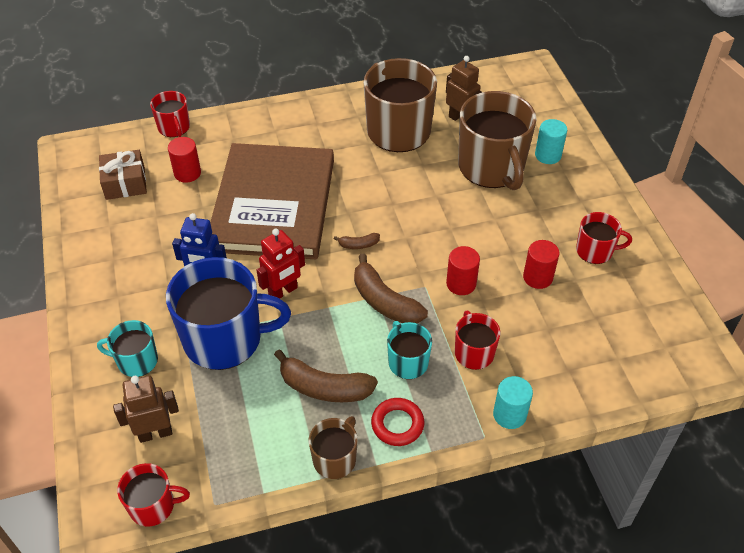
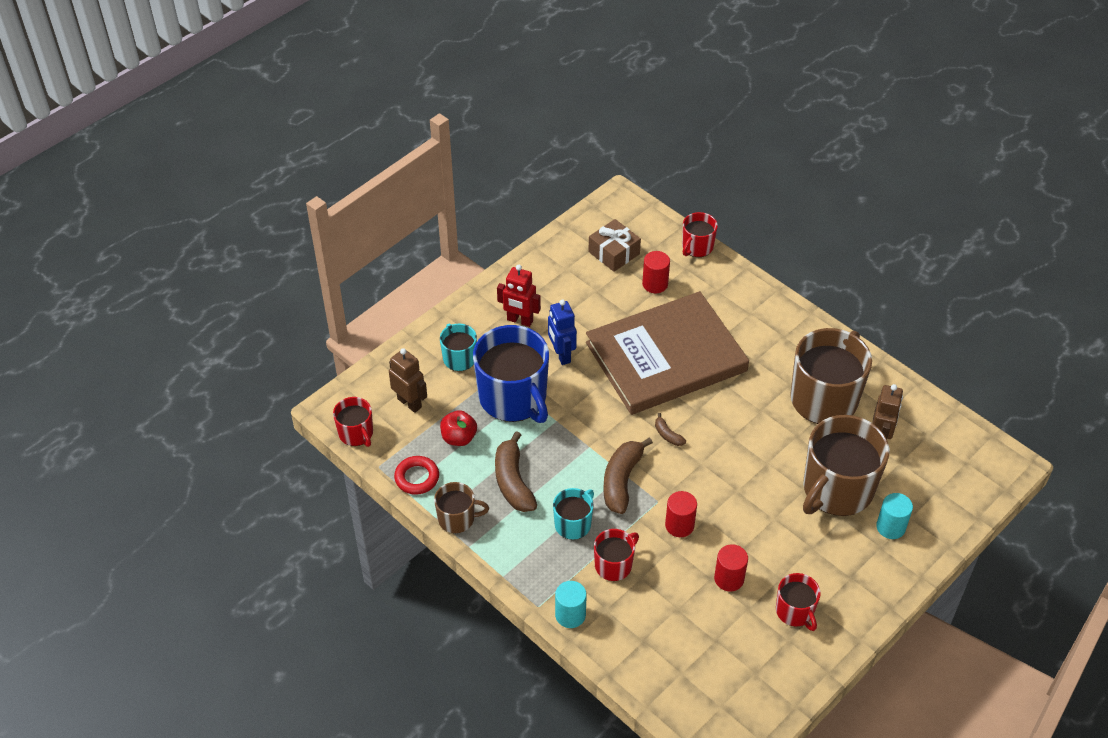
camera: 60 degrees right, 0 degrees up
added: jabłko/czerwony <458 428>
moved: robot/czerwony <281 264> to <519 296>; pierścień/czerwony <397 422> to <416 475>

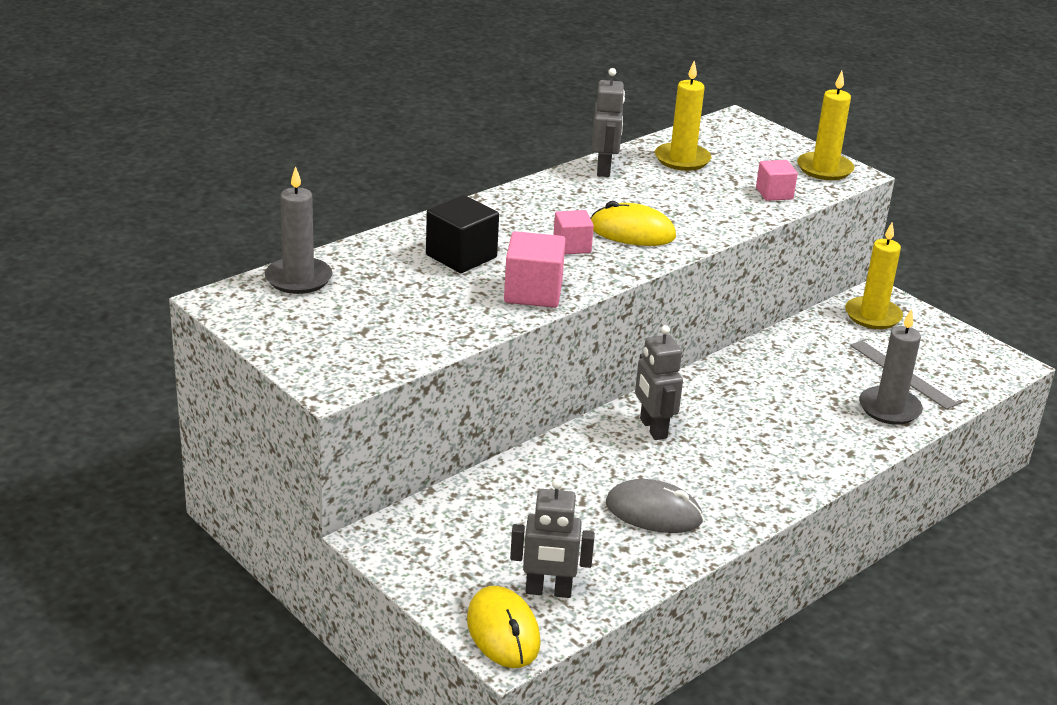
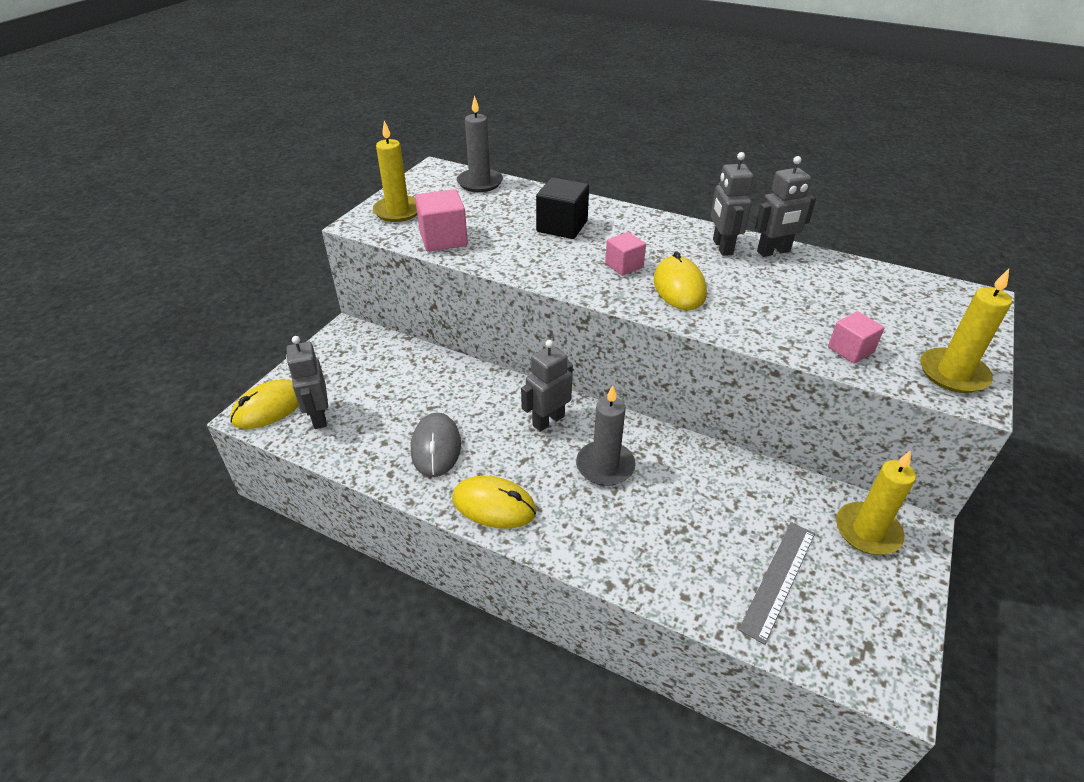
camera: 70 degrees right, 10 degrees up
added: myszka/żółty <494 502>; robot/szary <732 204>
moved: sześcian/różowy <535 269> to <441 220>; świeca/żółty <683 116> to <395 171>; świeca/szary <891 367> to <606 435>

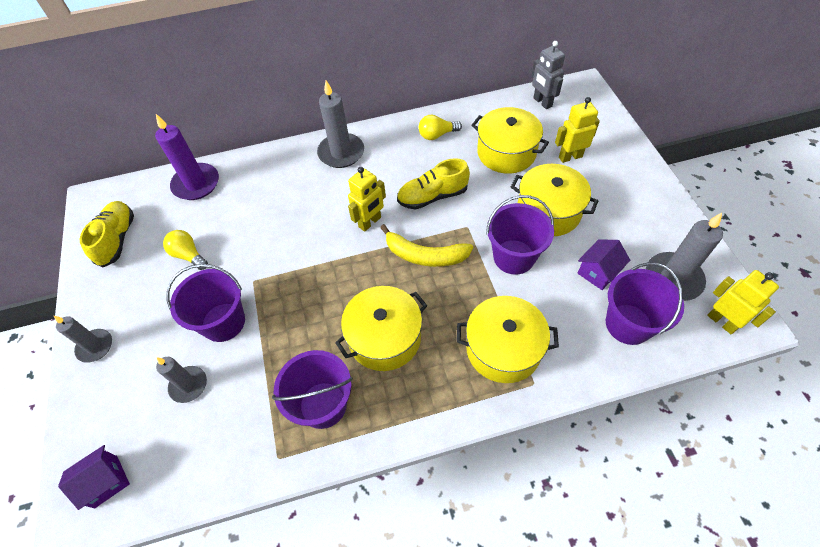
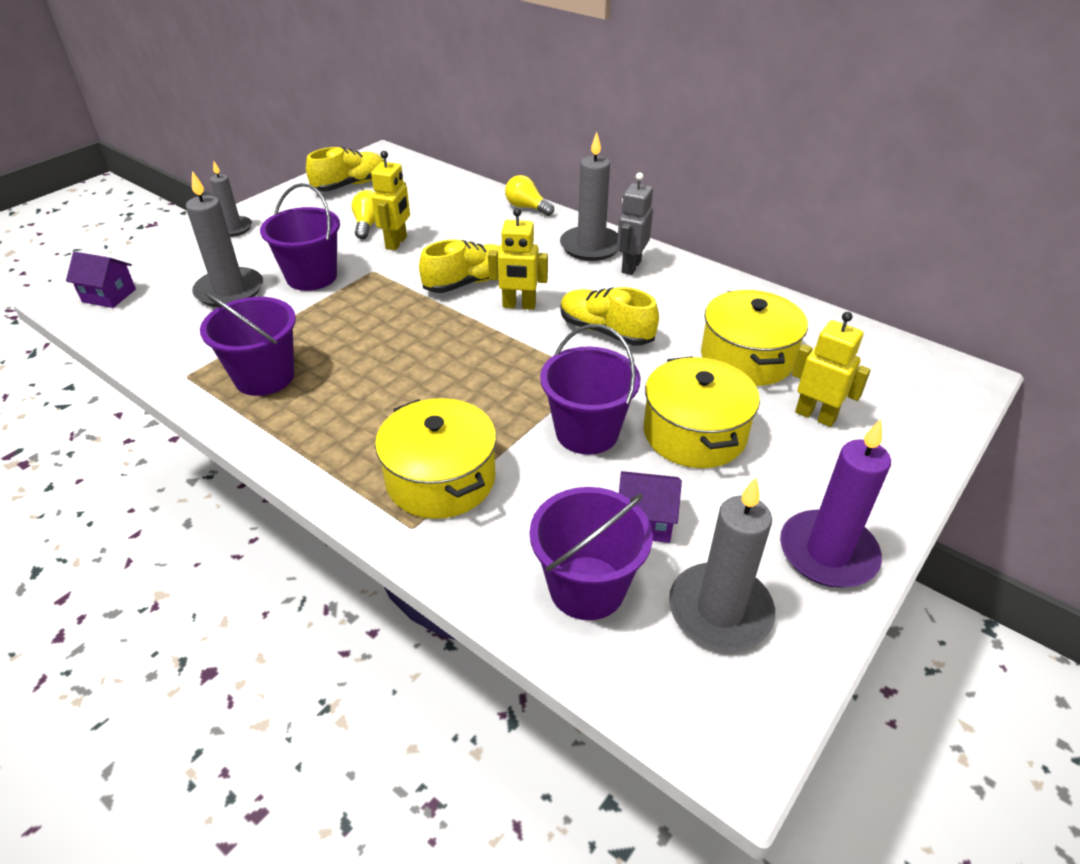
camera: 50 degrees right, 15 degrees down
removed: garnek/żółty <381 328>; banan/żółty <426 245>
added: but/żółty <459 266>
moved: świeca/fioletowy <187 157> to <835 503>; żarówka/żółty <440 127> to <529 195>; robot/szary <548 75> to <635 224>; robot/żółty <743 302> to <390 200>
resized: świeca/szary <181 380> = <224 239> x1.60

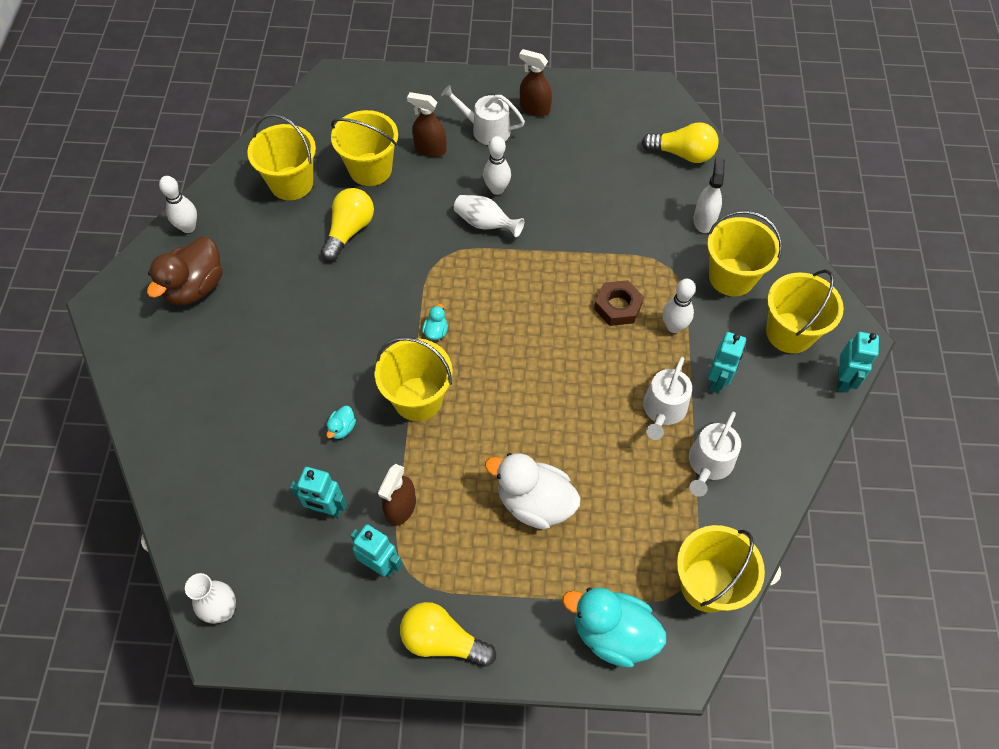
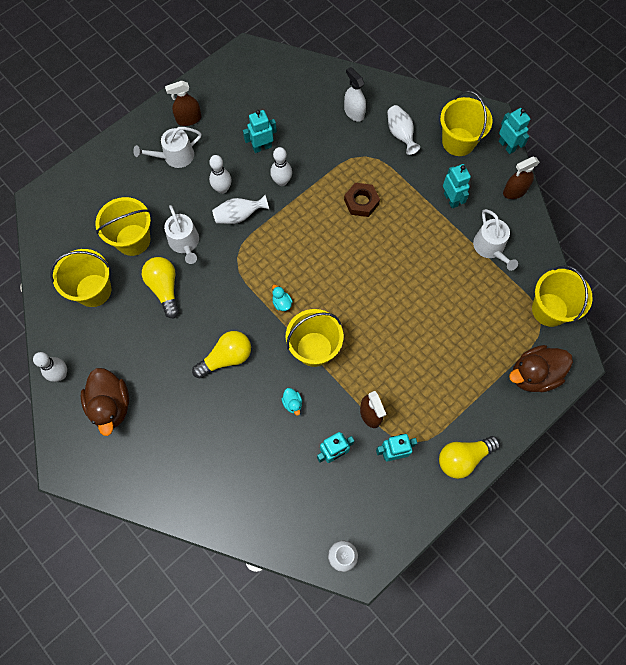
camera: 45 degrees left, 10 degrees up
removed: kaczka/biały <533 491>
added: robot/turkusowy <260 131>
moved: spryskiwacz/brązowy <427 124> to <521 178>; żarówka/żółty <680 142> to <221 355>; konewka/biały <667 398> to <181 234>; kręgiel/biały <679 306> to <281 166>
replaced: wiadro/żółty <744 253> to wazon/biały <403 130>
recoloured: kaczka/turkusowy <614 627> to kaczka/brązowy <541 369>

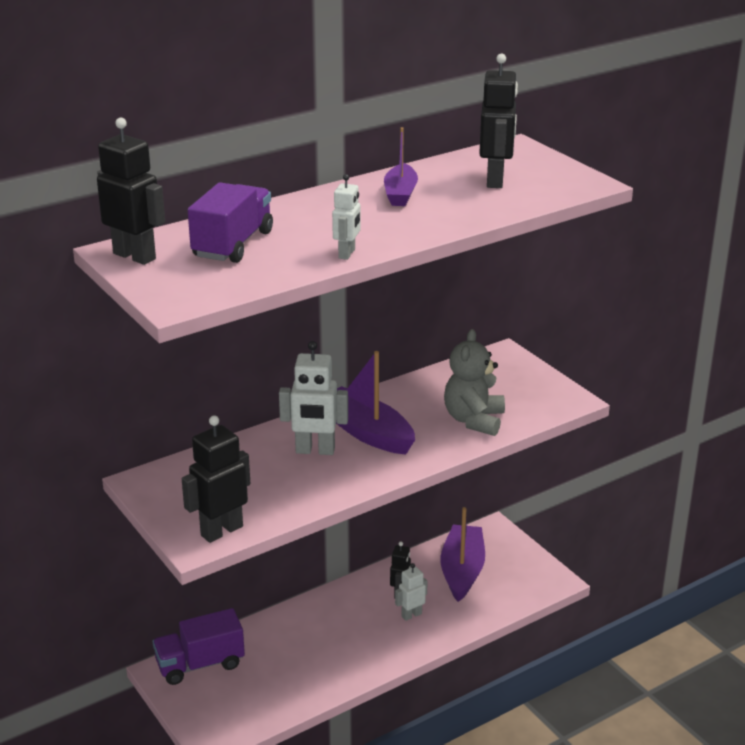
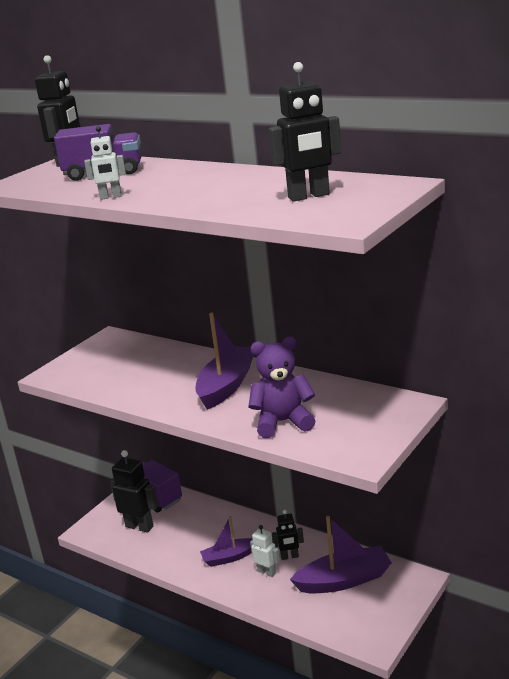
camera: 70 degrees right, 5 degrees down
removed: robot/biały <313 398>
moved: robot/czarny <216 479> to <134 491>; łódka/fioletowy <401 166> to <226 541>
recoloured: miś/szary <474 382> to miś/fioletowy <282 387>

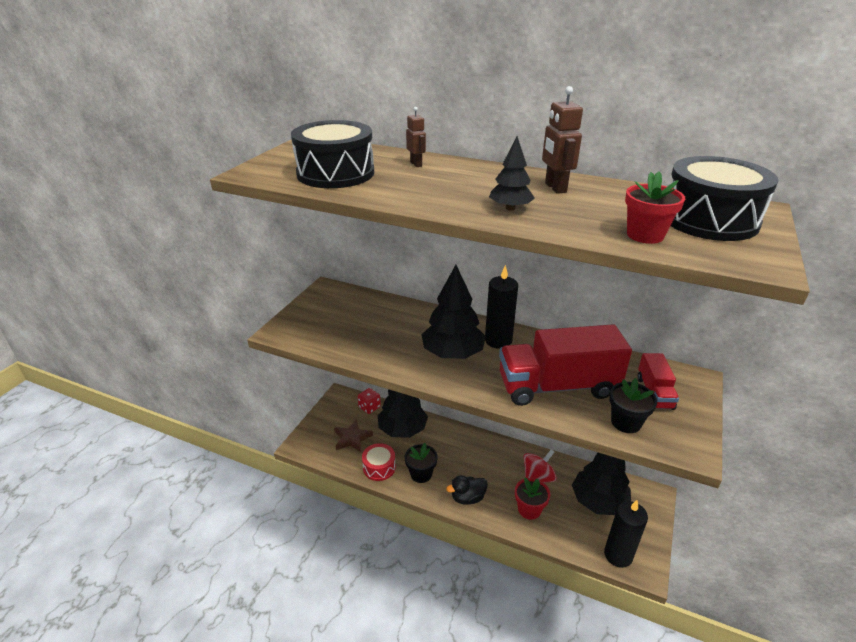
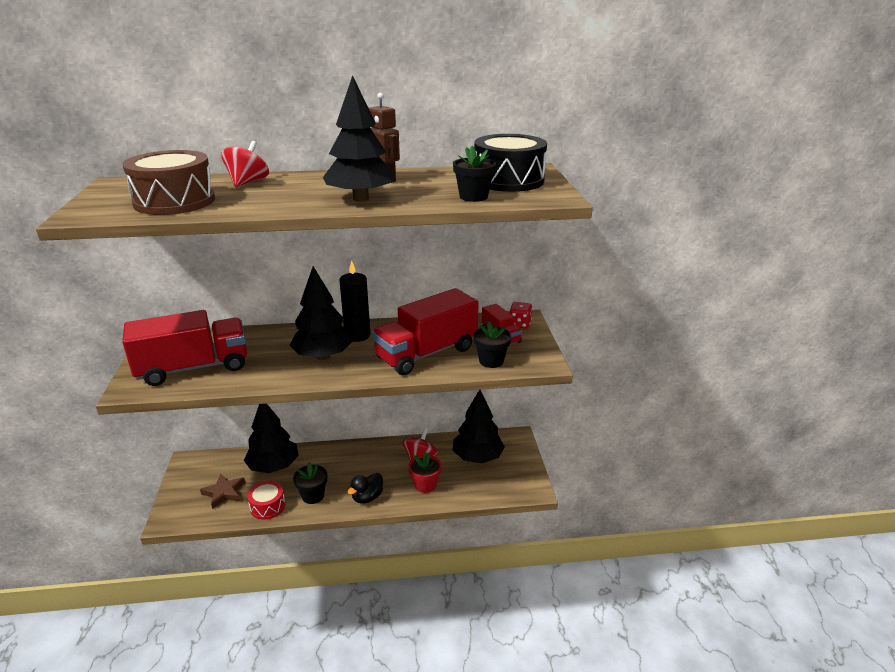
camera: 30 degrees left, 5 degrees down
removed: świeca/czarny <626 534>
added: ciężarówka/czerwony <184 348>
moved: kostka do gry/czerwony <369 401> to <520 315>
replaced: robot/brązowy <416 137> to bączek/czerwony <245 164>
recoloured: bęben/czarny <332 154> to bęben/brązowy <168 182>; doniczka/czerwony <655 208> to doniczka/czarny <474 174>
resized: drzewko/czarny <512 173> = <359 138> x1.85

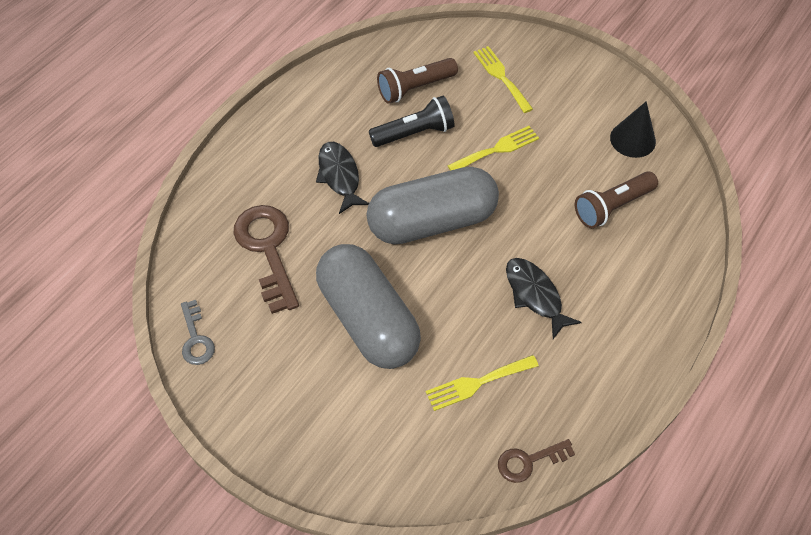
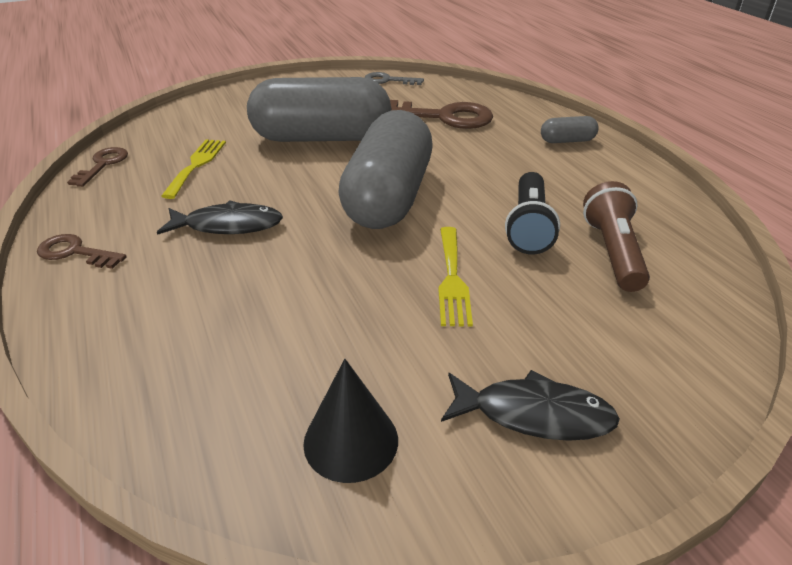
camera: 120 degrees right, 20 degrees down
removed: widelec/żółty <503 79>; latarka/brązowy <616 199>
added: klucz/brązowy <82 251>; kapsułka/szary <570 129>
moved: ryba/czarny <342 178> to <530 405>

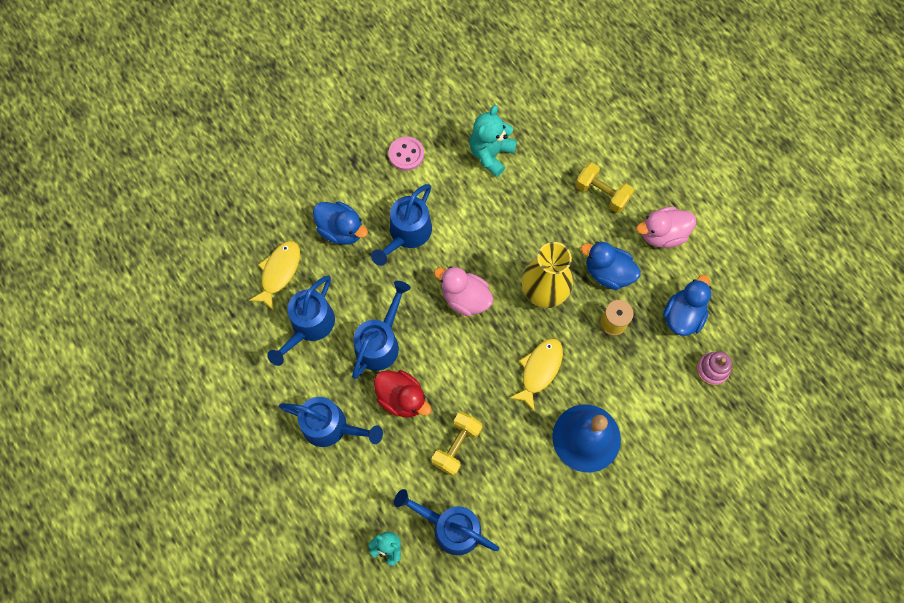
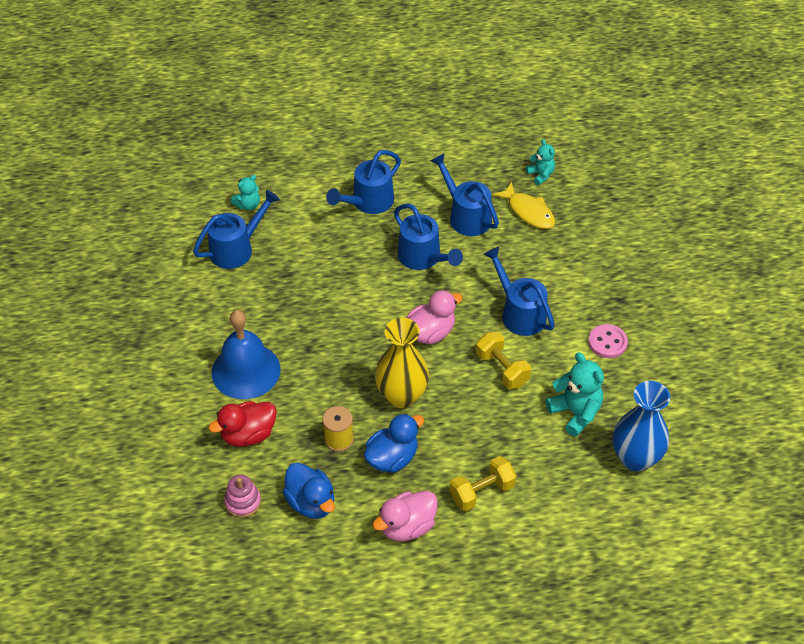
camera: 115 degrees right, 20 degrees down
removed: kaczka/niebieski <340 223>; ryba/żółty <536 375>
added: miś/turkusowy <540 162>; wazon/niebieski <641 426>
moved: kaczka/czerwony <403 393> to <242 424>; hantel/żółty <457 444> to <503 360>
turned: kaczka/różowy <666 227> = <405 516> 135 degrees counterclockwise

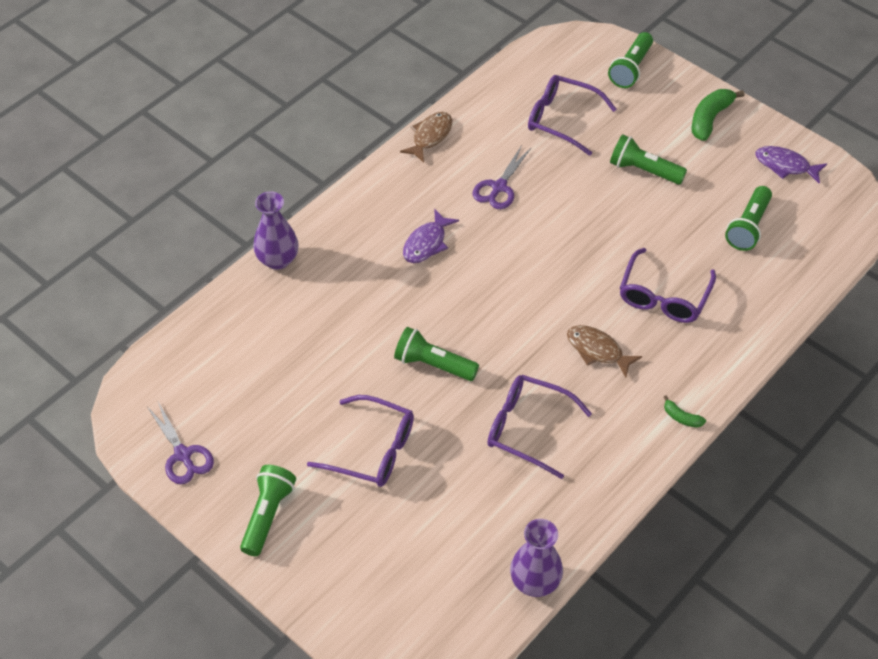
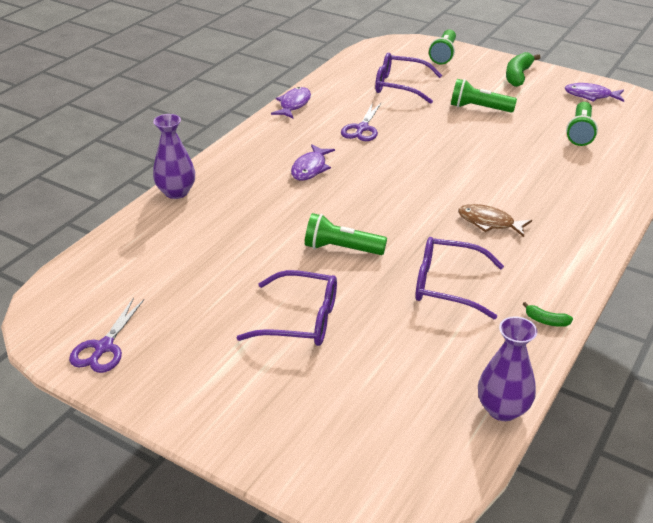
camera: 10 degrees left, 15 degrees down
removed: latarka/zielony <268 510>; okulary/fioletowy <668 285>
moved: banan/zielony <685 411> to <548 314>
recoloured: ryba/brązowy <426 137> to ryba/fioletowy <291 102>
turned: nożyczki/fioletowy <181 443> = <106 335> 60 degrees clockwise

